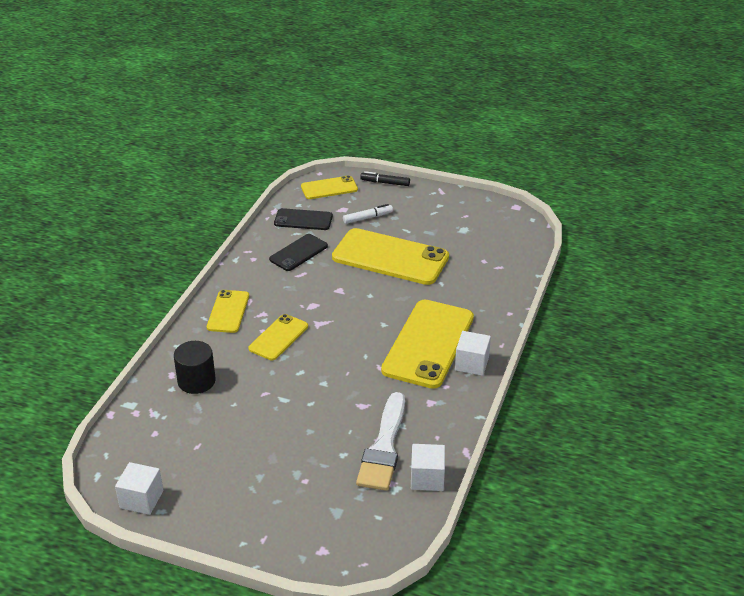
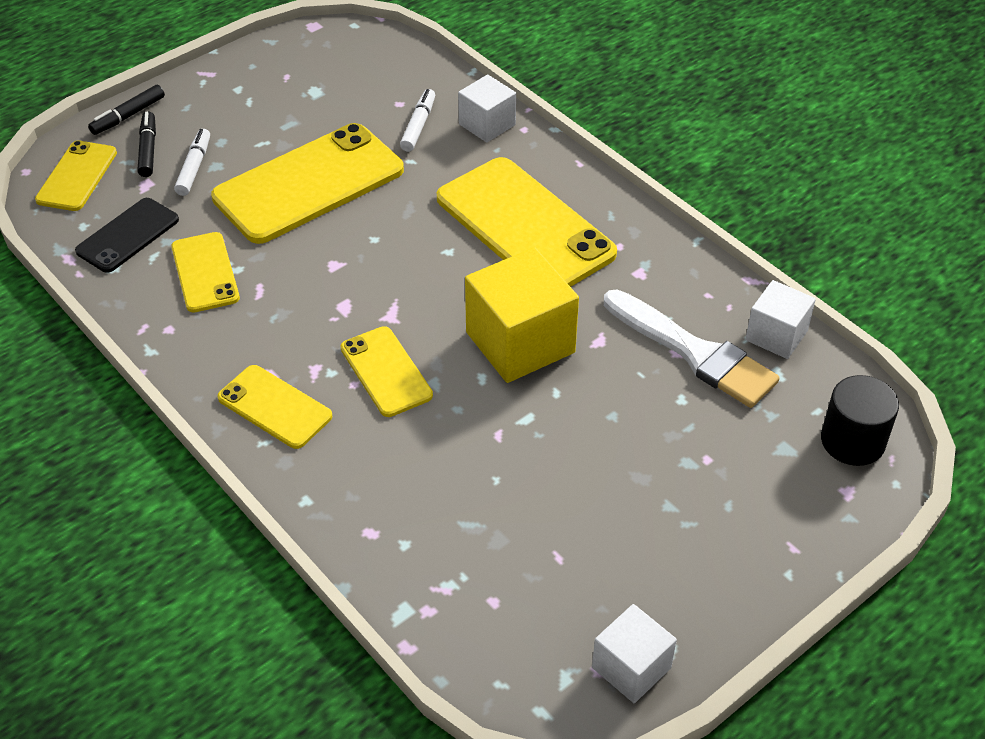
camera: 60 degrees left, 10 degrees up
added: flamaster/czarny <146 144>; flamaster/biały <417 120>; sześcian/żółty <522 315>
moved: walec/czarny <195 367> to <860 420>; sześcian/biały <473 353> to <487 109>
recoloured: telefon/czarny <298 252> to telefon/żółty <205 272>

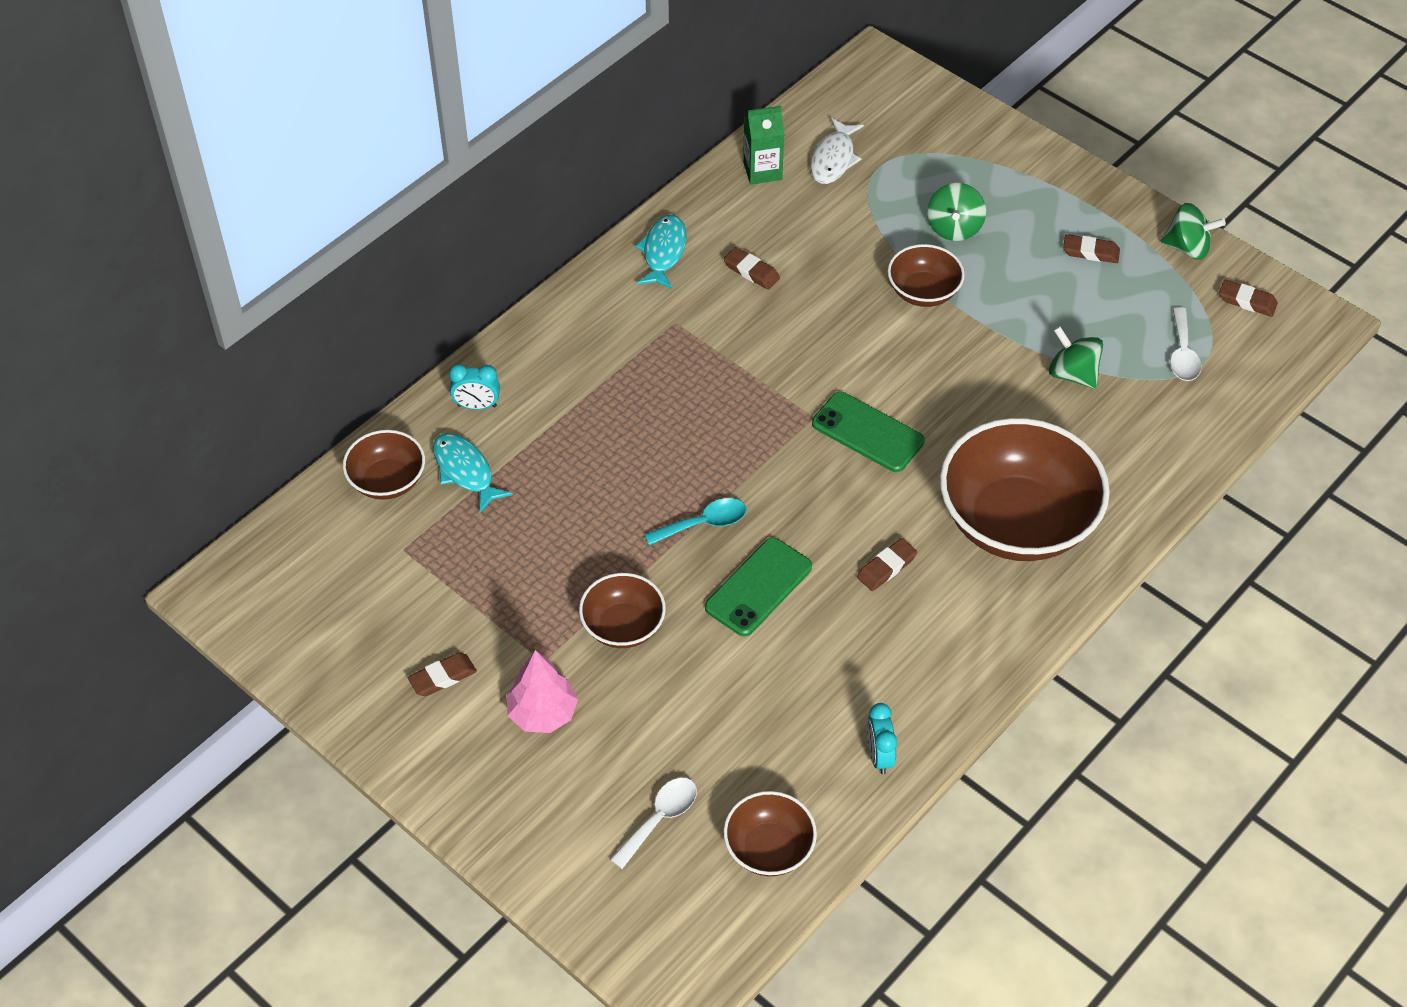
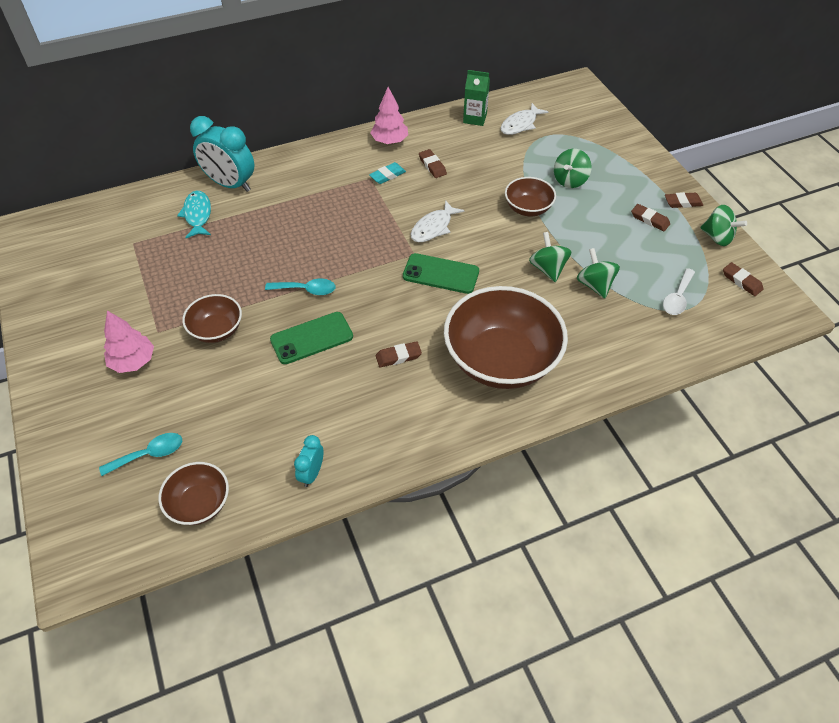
camera: 25 degrees right, 0 degrees up
removed: miska/brązowy <384 465>
added: gumka do mazania/turkusowy <387 173>; ryba/biały <438 221>; bączek/zielony <550 257>
moved: gumka do mazania/brązowy <442 674> to <684 200>
replaced: ryba/turkusowy <661 252> to drzewko/różowy <389 115>
recoloured: łyżka/biały <653 823> to łyżka/turkusowy <140 454>
turned: telefon/zielony <868 432> = <441 273> 45 degrees counterclockwise
resized: budzik/turkusowy <474 387> = <222 154> x1.97

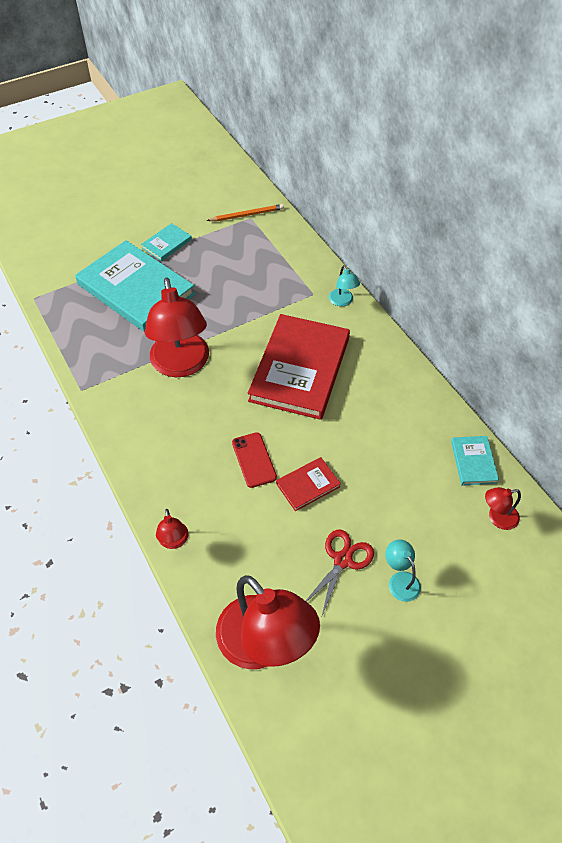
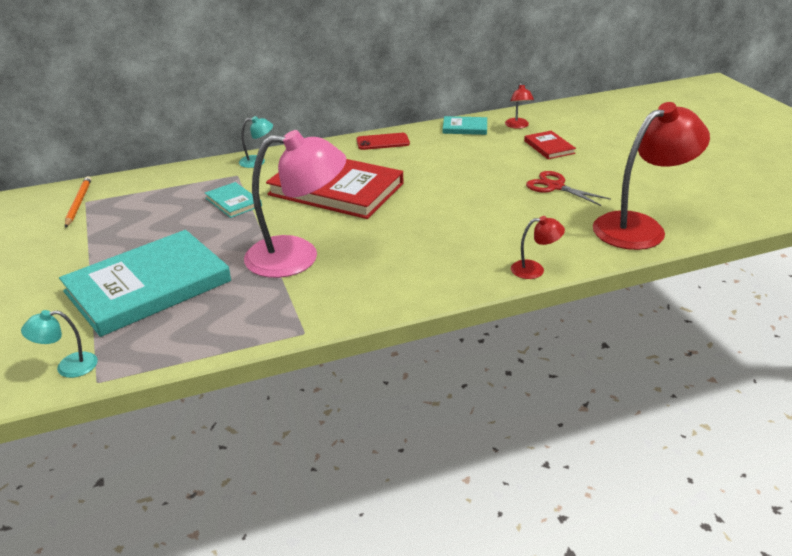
camera: 80 degrees left, 20 degrees down
moved: książka/turkusowy <166 242> to <233 200>; telefon/czerwony <254 460> to <383 141>; książka/czerwony <308 484> to <550 145>; lampka/turkusowy <403 570> to <59 344>
recoloured: lampka/czerwony <177 327> to lampka/różowy <295 204>

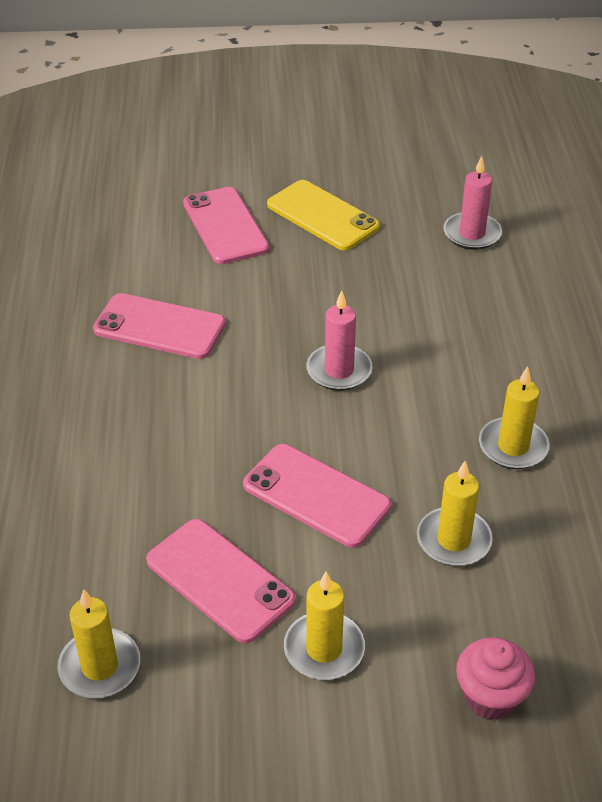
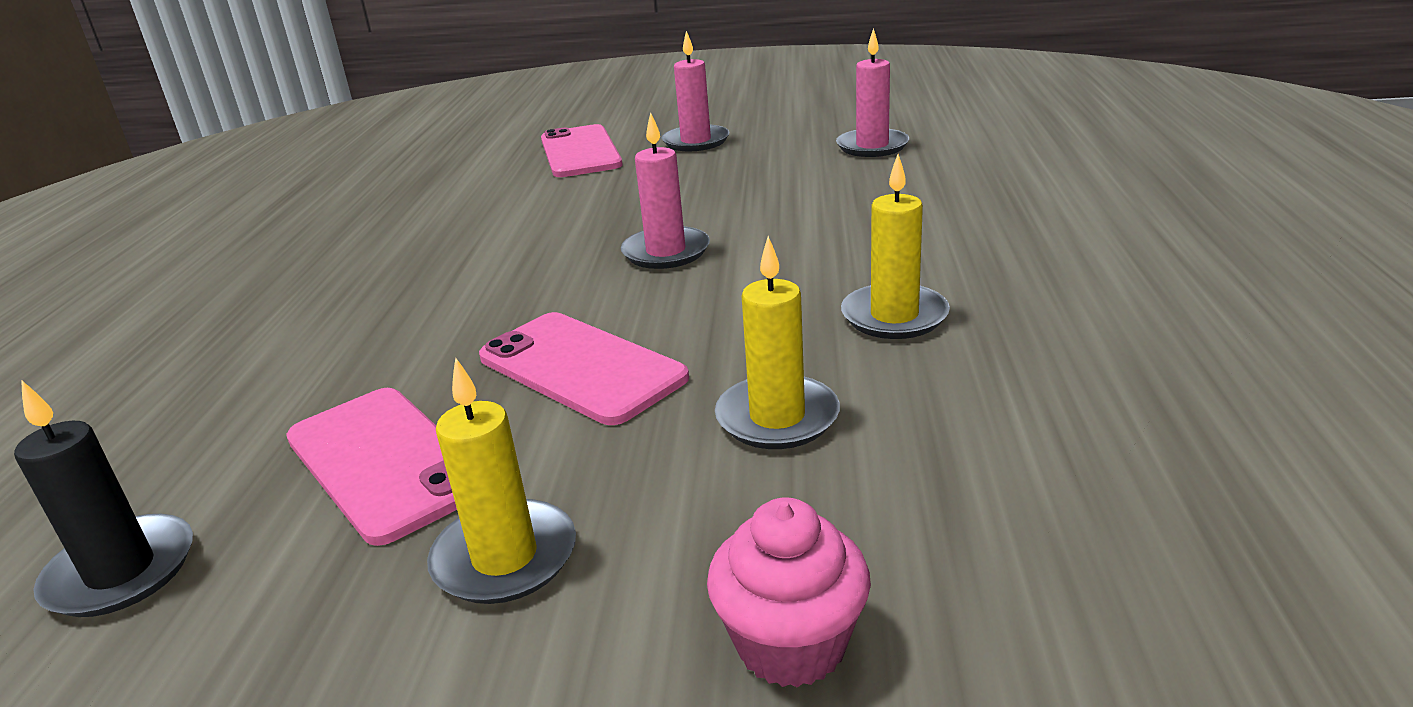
camera: 10 degrees right, 15 degrees down
removed: telefon/różowy <159 326>
replaced: telefon/żółty <323 215> to świeca/różowy <695 91>
recoloured: świeca/żółty <98 643> to świeca/czarny <103 498>

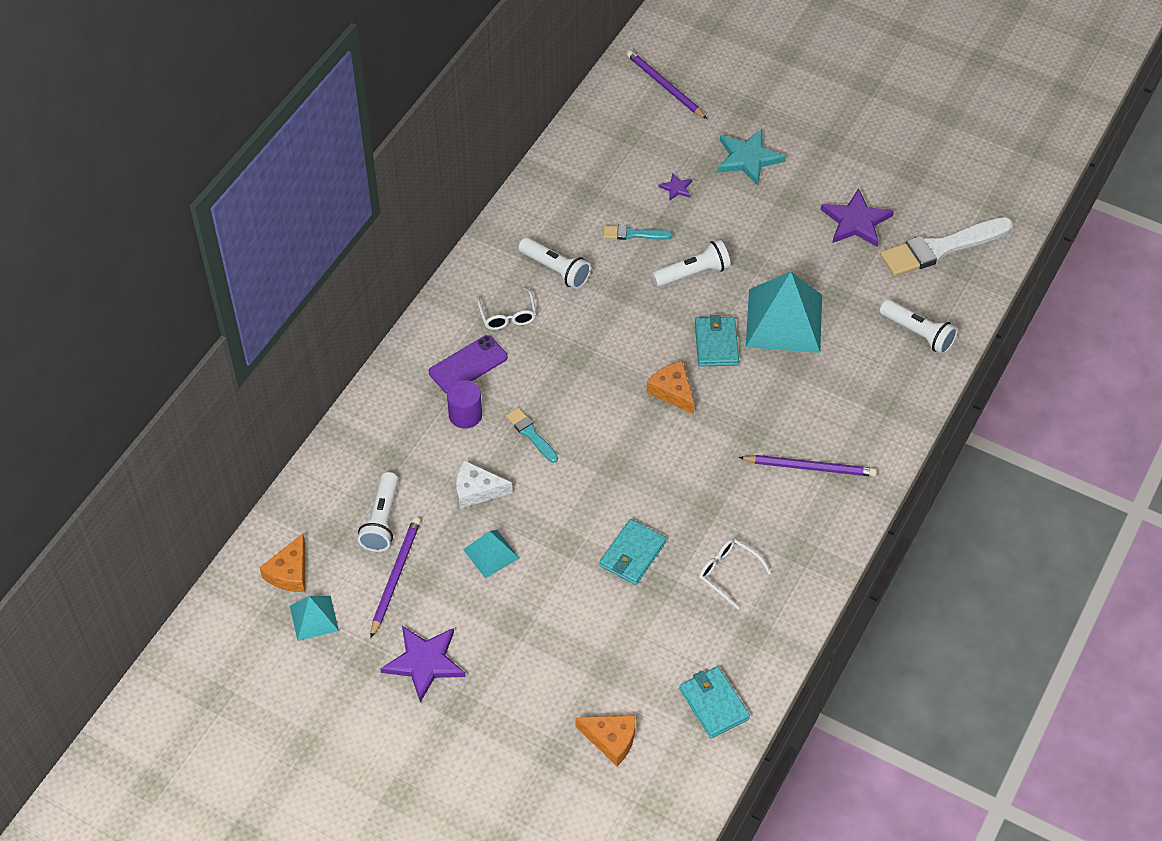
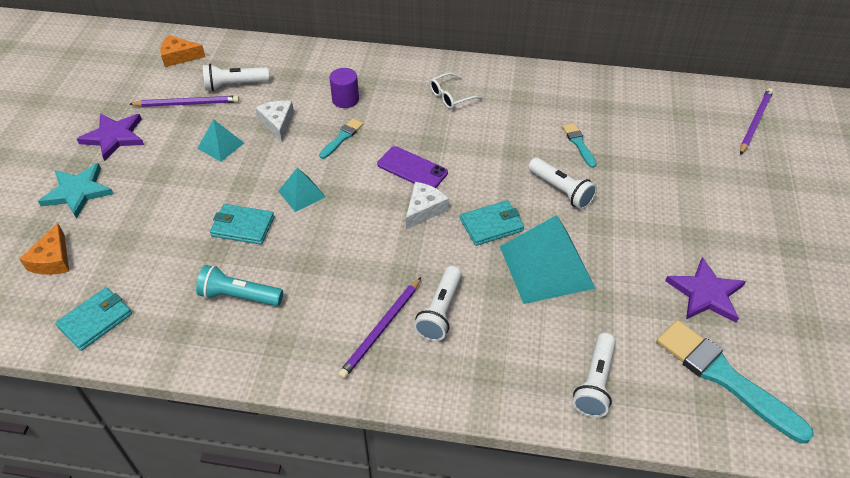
camera: 70 degrees right, 5 degrees down
removed: gwiazda/fioletowy <675 187>
moved: piramida/turkusowy <314 618> to <302 190>; telefon/fioletowy <468 364> to <412 167>; latarka/biały <554 263> to <438 303>; gwiazda/turkusowy <751 157> to <76 191>
replaced: okulary/biały <735 574> to latarka/turkusowy <239 285>
recoloured: ser/pomarańczowy <671 388> to ser/biały <427 205>; pędzel/biały <946 246> to pędzel/turkusowy <735 382>
turned: ołówek/fioletowy <807 466> = <379 328> 45 degrees clockwise

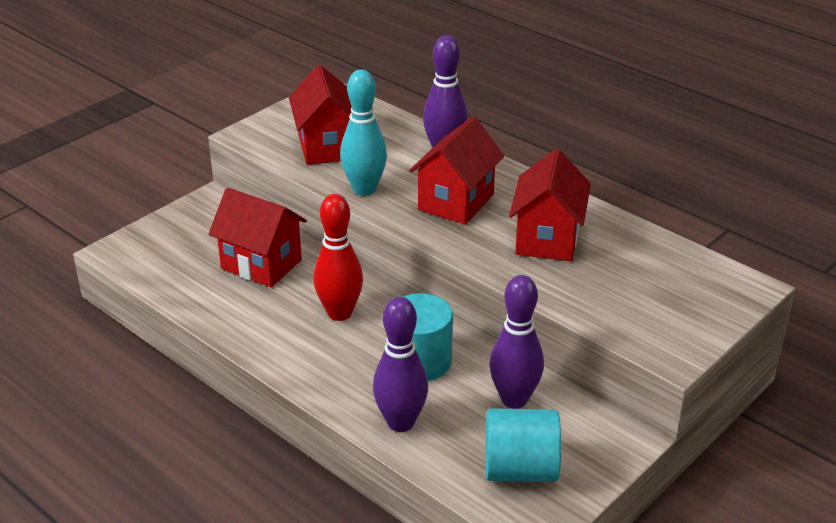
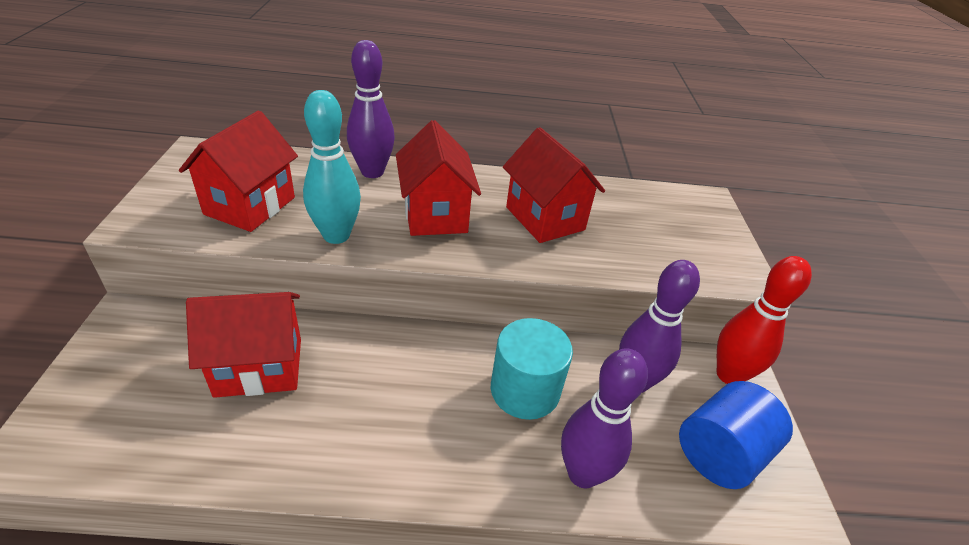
camera: 45 degrees left, 5 degrees up
moved: kręgiel/czerwony <338 257> to <764 320>
recoloured: walec/turkusowy <523 445> to walec/niebieski <736 435>
turned: domek/czerwony <320 115> = <238 171> 75 degrees clockwise

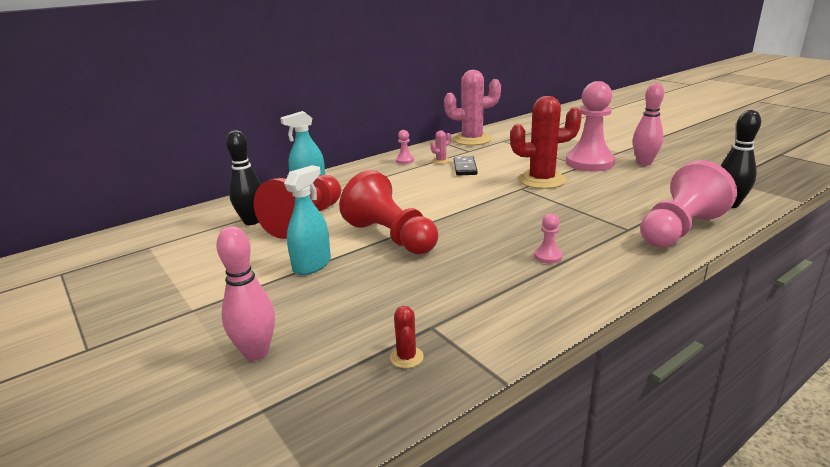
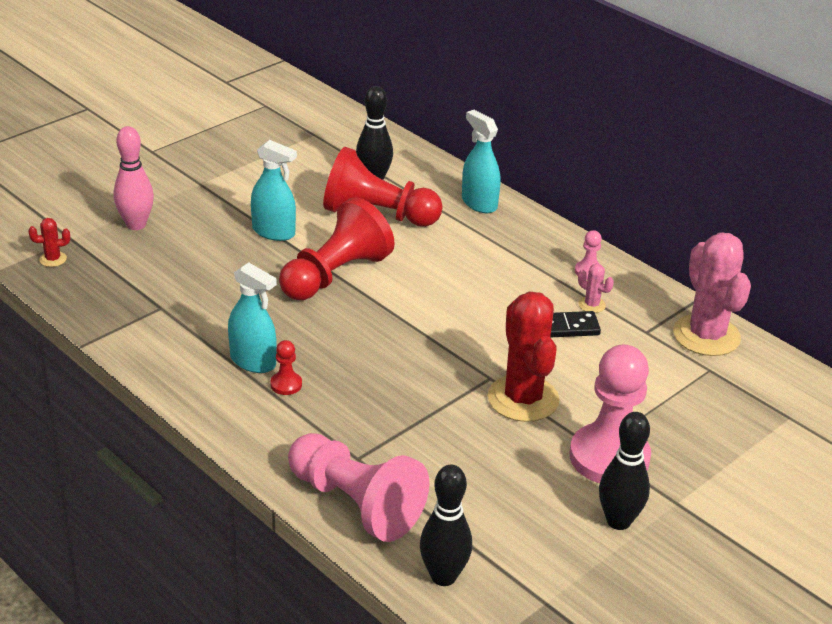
camera: 80 degrees right, 10 degrees up
added: spryskiwacz/turkusowy <252 317>
moved: kaktus/czerwony <407 337> to <49 242>
recoloured: pionek/różowy <548 238> to pionek/czerwony <286 367>; kręgiel/różowy <648 124> to kręgiel/czarny <624 471>

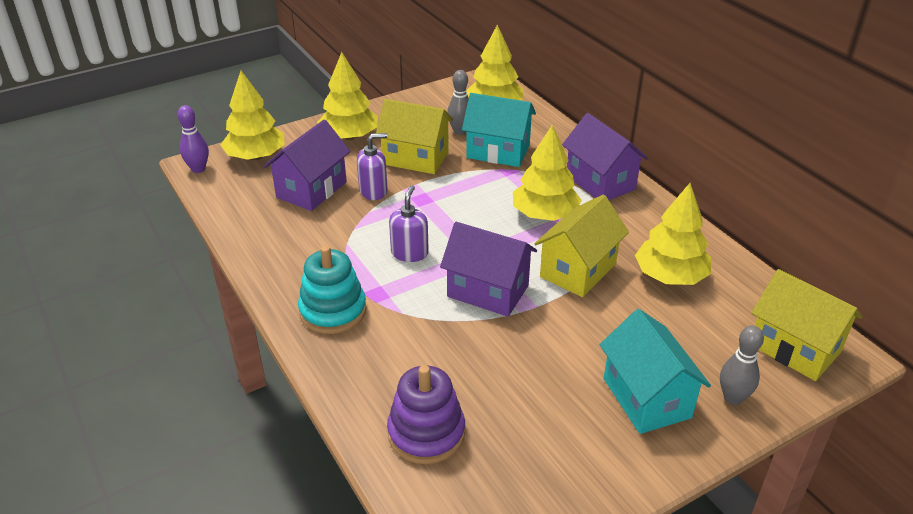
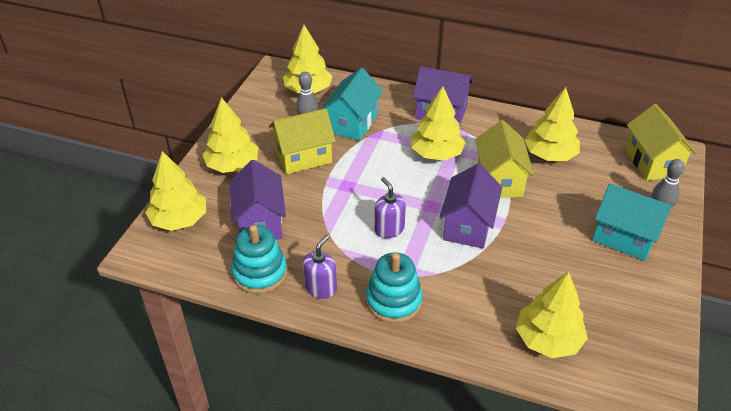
camera: 40 degrees left, 5 degrees up
removed: kręgiel/fioletowy <193 139>
added: zabawka nakładanka/turkusowy <259 259>
moved: dozownik mydła/fioletowy <372 166> to <320 266>
replaced: zabawka nakładanka/fioletowy <426 414> to drzewko/żółty <552 314>
turned: domek/fioletowy <488 269> = <470 205> 60 degrees counterclockwise; domek/turkusowy <499 130> = <352 104> 45 degrees counterclockwise; domek/żółty <806 325> = <661 142> 75 degrees clockwise

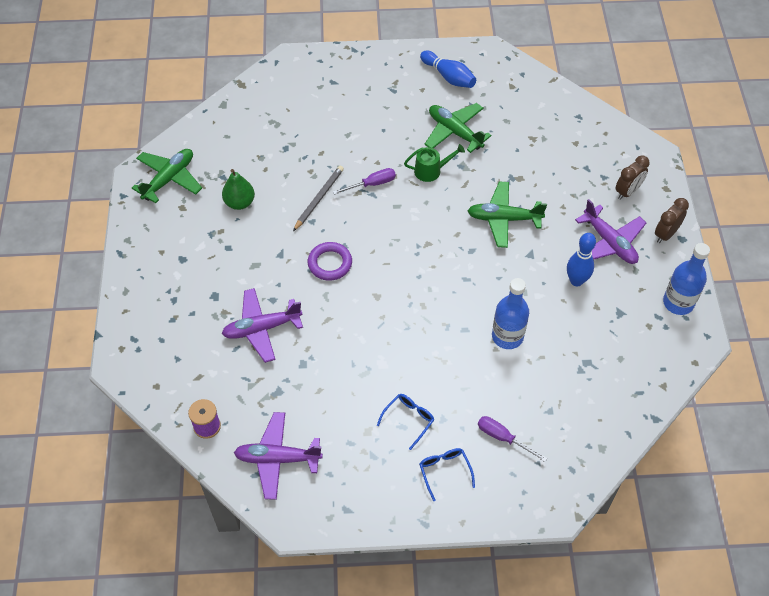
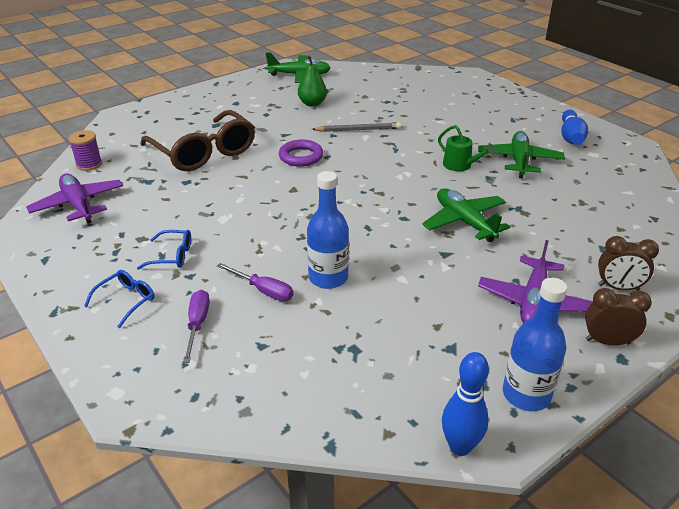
camera: 55 degrees right, 20 degrees down
moved: śrubokręt/fioletowy <364 181> to <255 282>; kręgiel/niebieski <581 259> to <465 404>
replaced: samolot/fioletowy <262 325> to okulary/brązowy <197 140>

